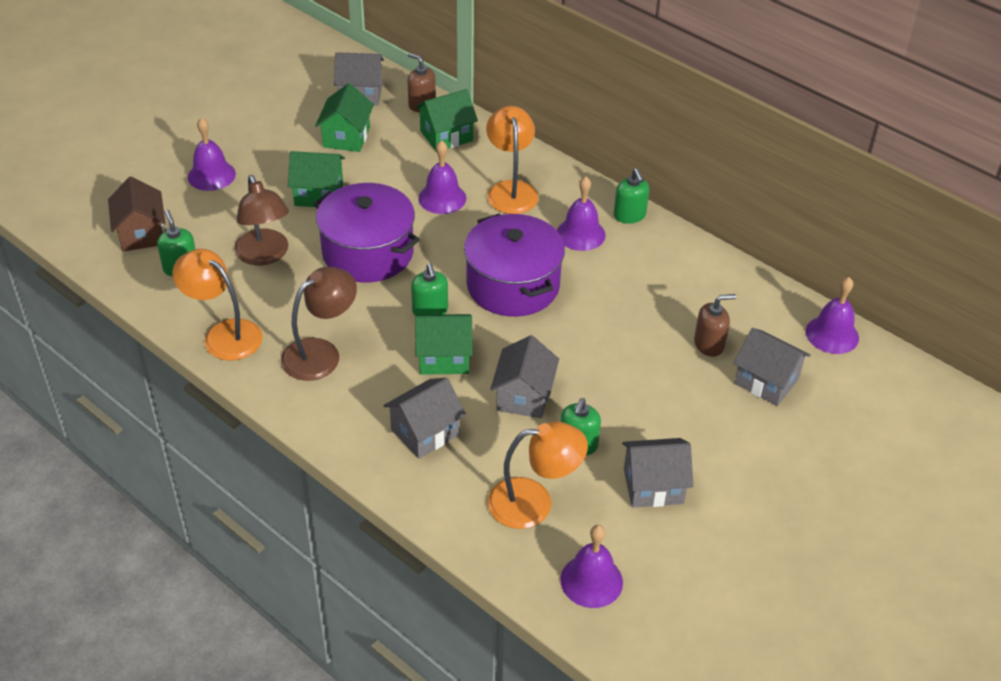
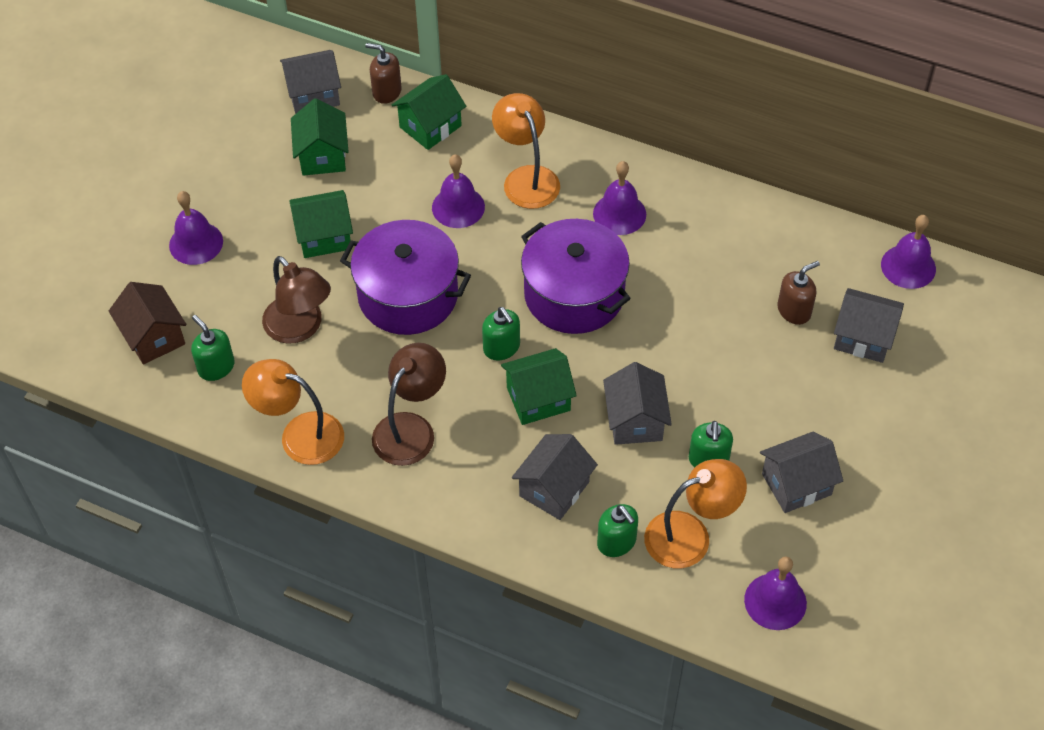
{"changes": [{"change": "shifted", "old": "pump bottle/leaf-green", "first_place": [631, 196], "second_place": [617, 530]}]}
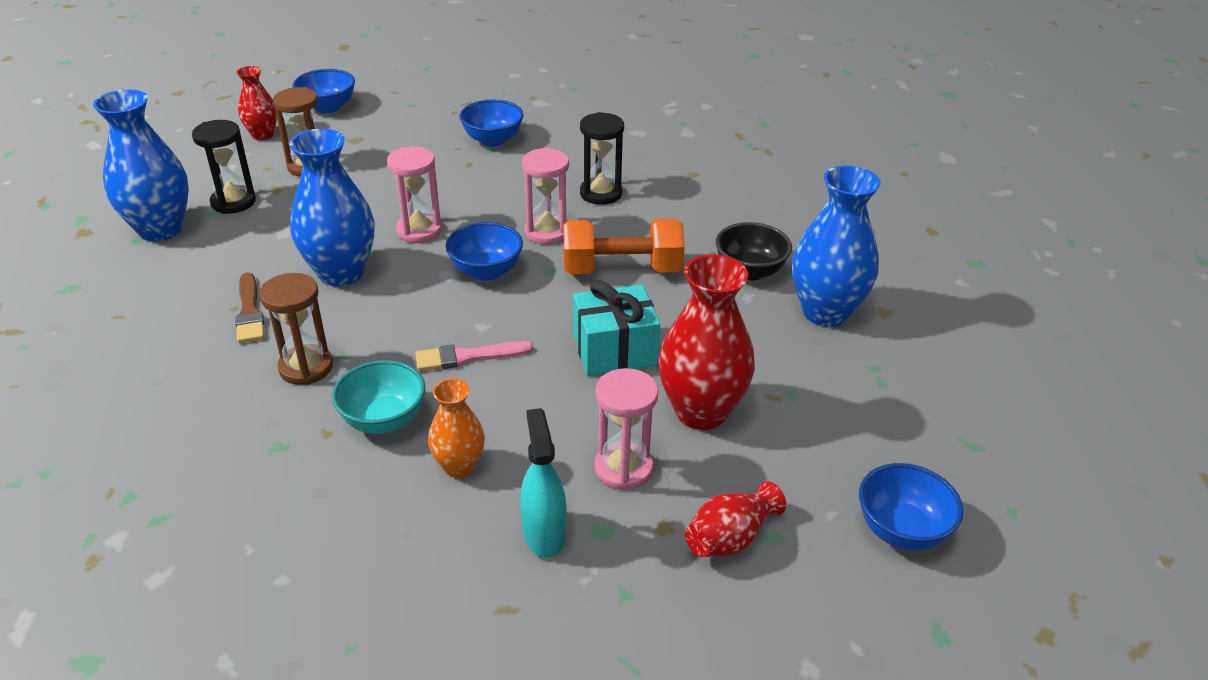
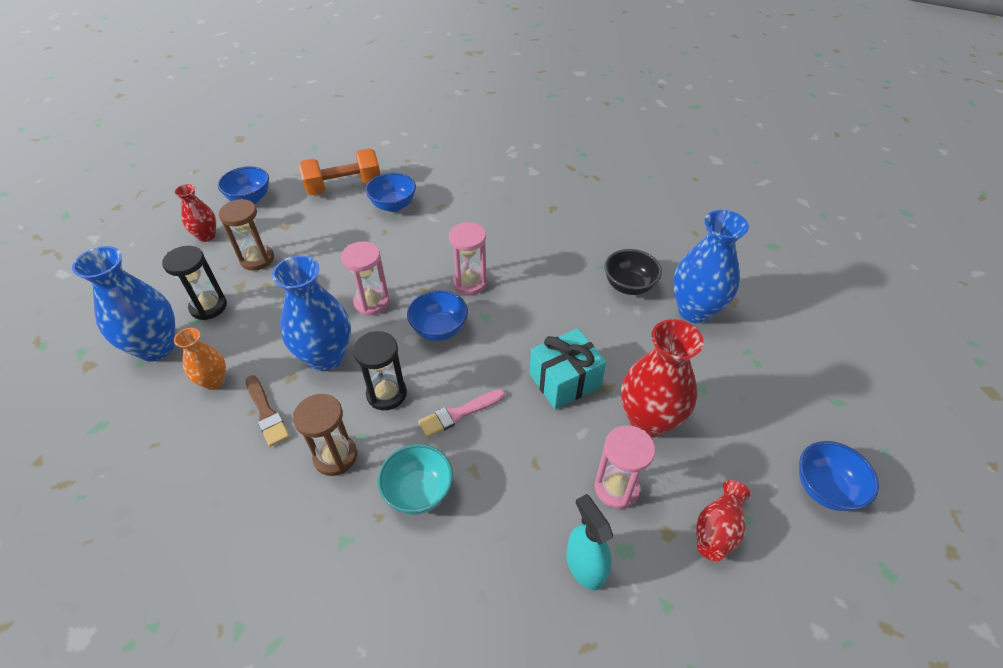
{"changes": [{"change": "shifted", "old": "flower vase/orange", "first_place": [456, 428], "second_place": [200, 359]}, {"change": "shifted", "old": "hand weight/orange", "first_place": [624, 246], "second_place": [339, 171]}, {"change": "shifted", "old": "hourglass/jet-black", "first_place": [602, 158], "second_place": [380, 370]}]}
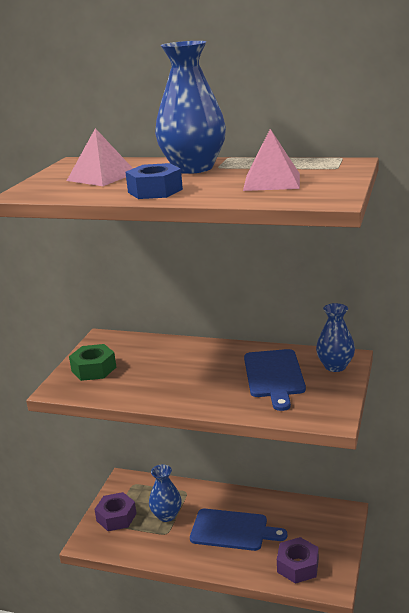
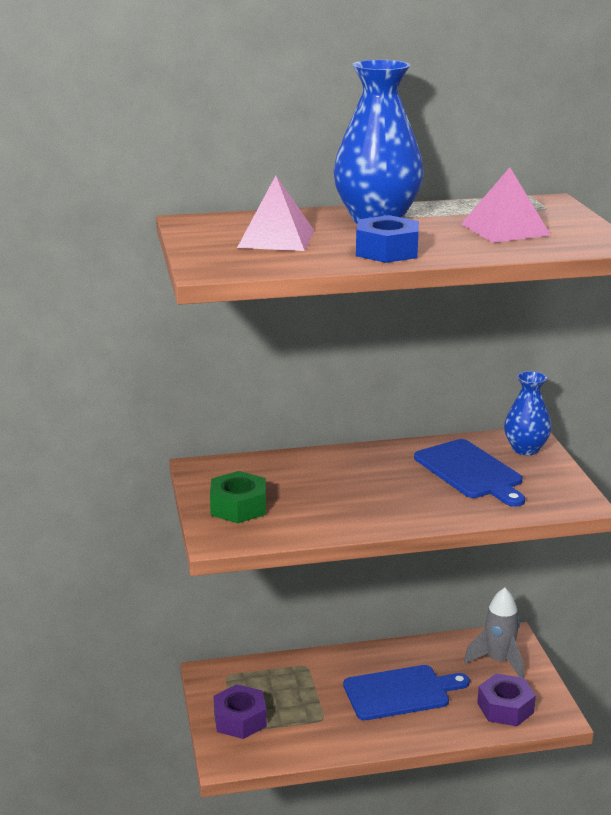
{"changes": [{"change": "gone", "old": "flower vase/cobalt", "first_place": [165, 493]}, {"change": "new", "new": "rocket/ash-grey", "second_place": [494, 632]}]}
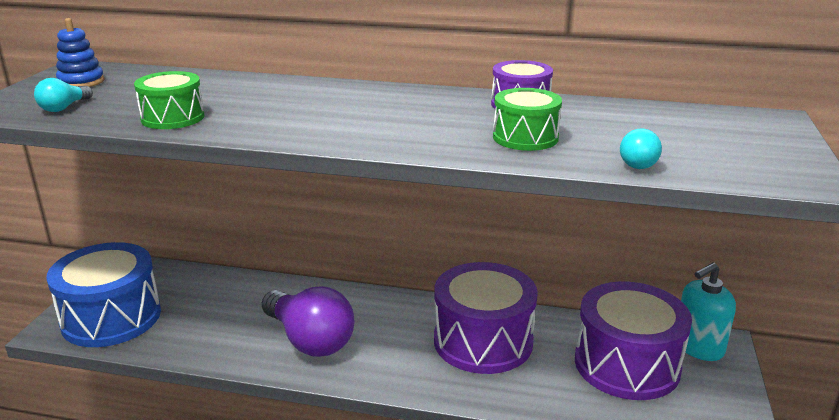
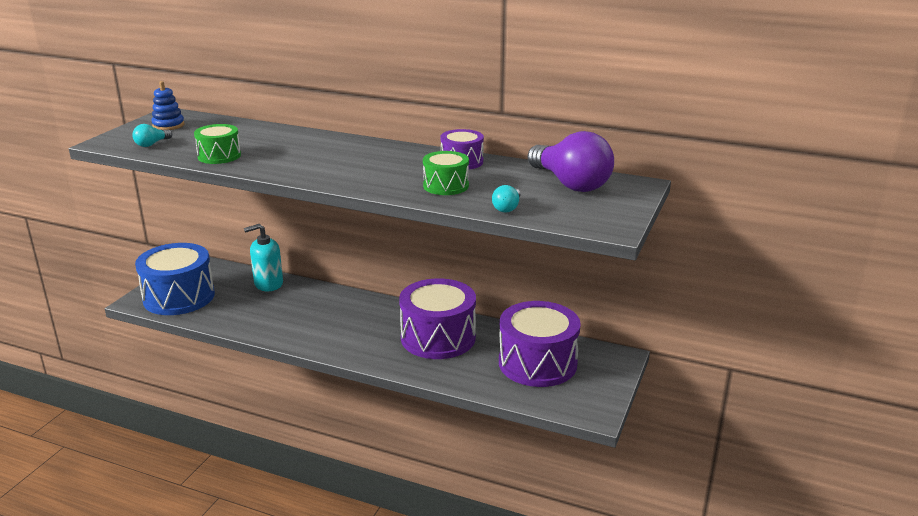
{"changes": [{"change": "shifted", "old": "bulb/purple", "first_place": [308, 321], "second_place": [571, 161]}, {"change": "shifted", "old": "pump bottle/teal", "first_place": [708, 311], "second_place": [263, 257]}]}
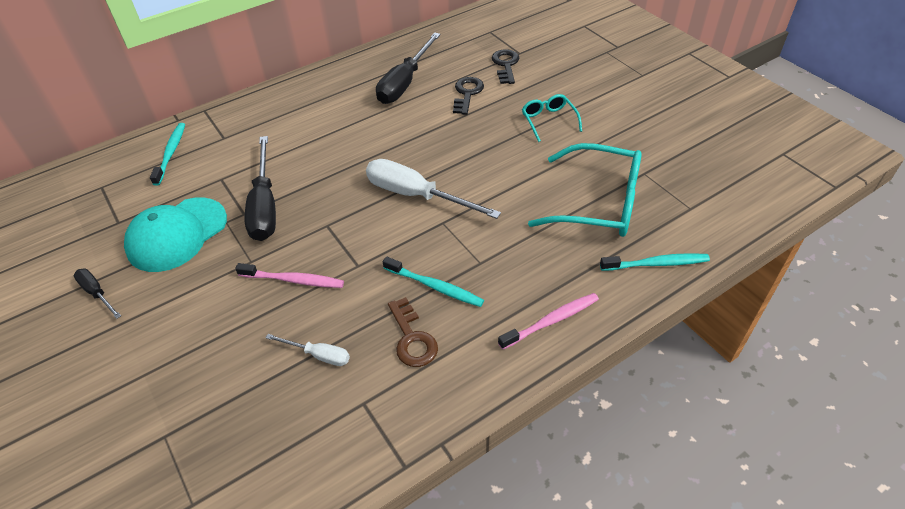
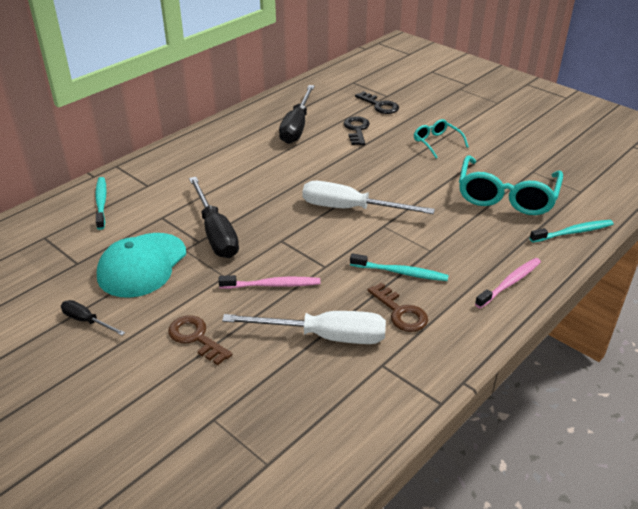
{"changes": [{"change": "new", "new": "door key/brown", "second_place": [200, 340]}, {"change": "rotated", "old": "door key/jet-black", "first_place": [505, 66], "second_place": [377, 102], "degrees": 150}, {"change": "rotated", "old": "spectacles/teal", "first_place": [585, 190], "second_place": [511, 185], "degrees": 105}, {"change": "scaled", "old": "hand screwdriver/pure white", "first_place": [307, 350], "second_place": [304, 327], "factor": 1.97}]}
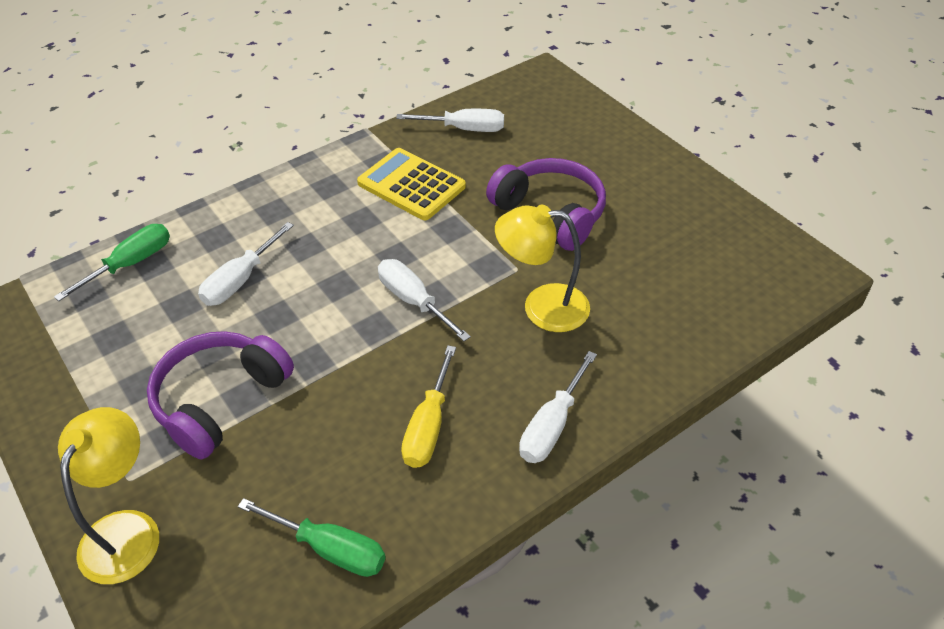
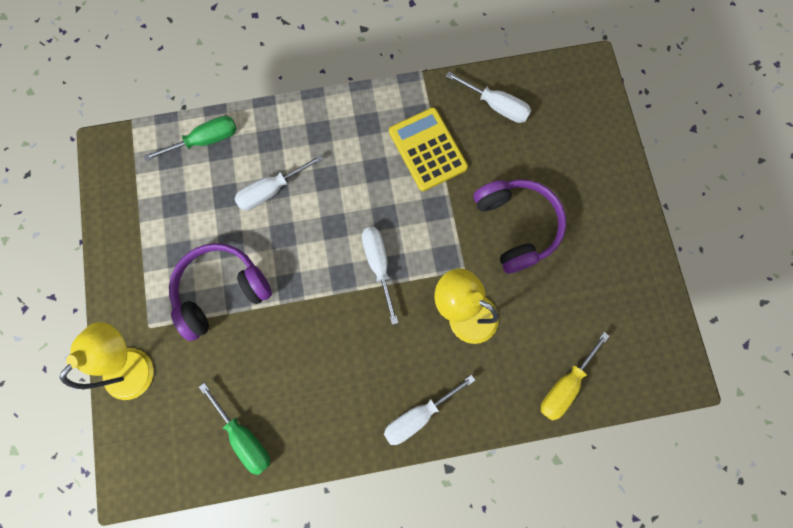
{"changes": [{"change": "shifted", "old": "hand screwdriver/golden", "first_place": [428, 406], "second_place": [575, 376]}]}
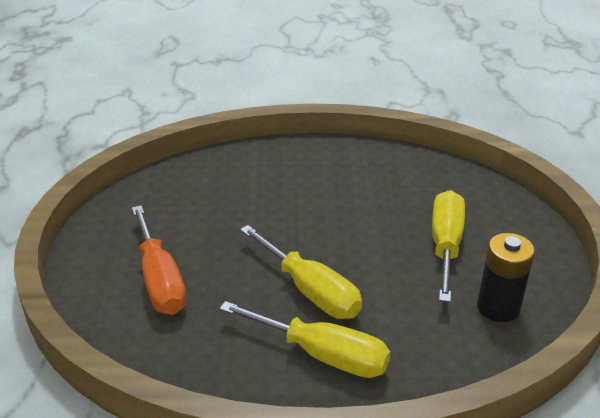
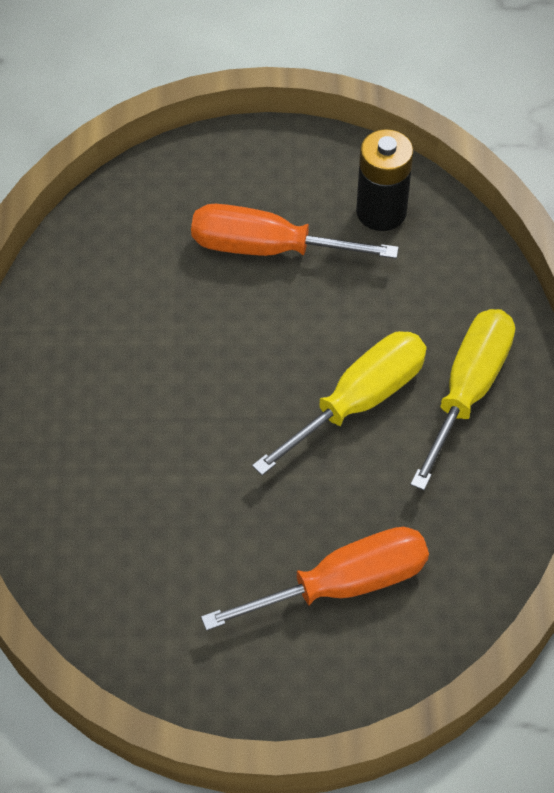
{"changes": [{"change": "repainted", "old": "hand screwdriver/golden", "new": "hand screwdriver/orange", "first_place": [448, 246], "second_place": [295, 231]}]}
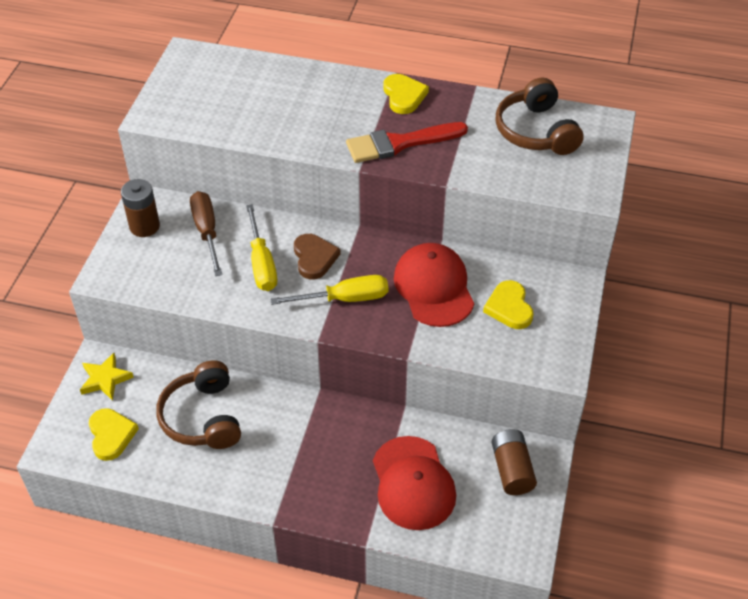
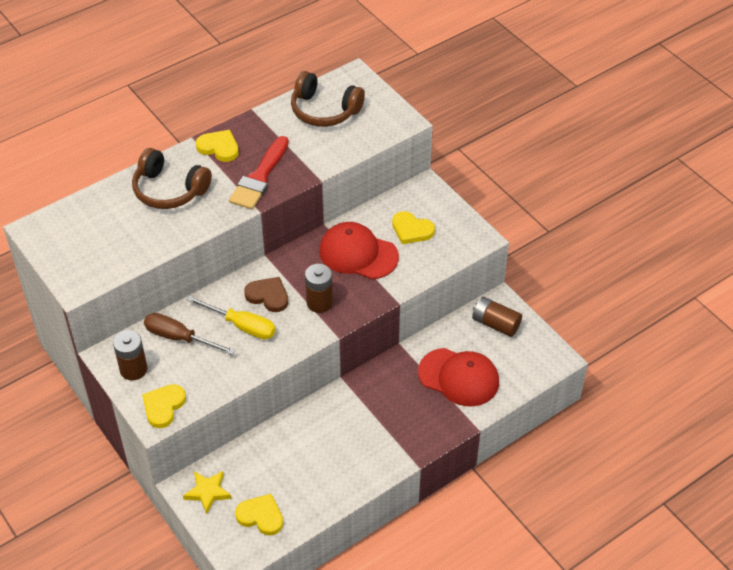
{"changes": [{"change": "new", "new": "heart shape/golden", "second_place": [164, 406]}, {"change": "shifted", "old": "headphones/brown", "first_place": [198, 404], "second_place": [172, 178]}, {"change": "swapped", "old": "hand screwdriver/golden", "new": "battery/brown", "first_place": [329, 290], "second_place": [319, 288]}]}
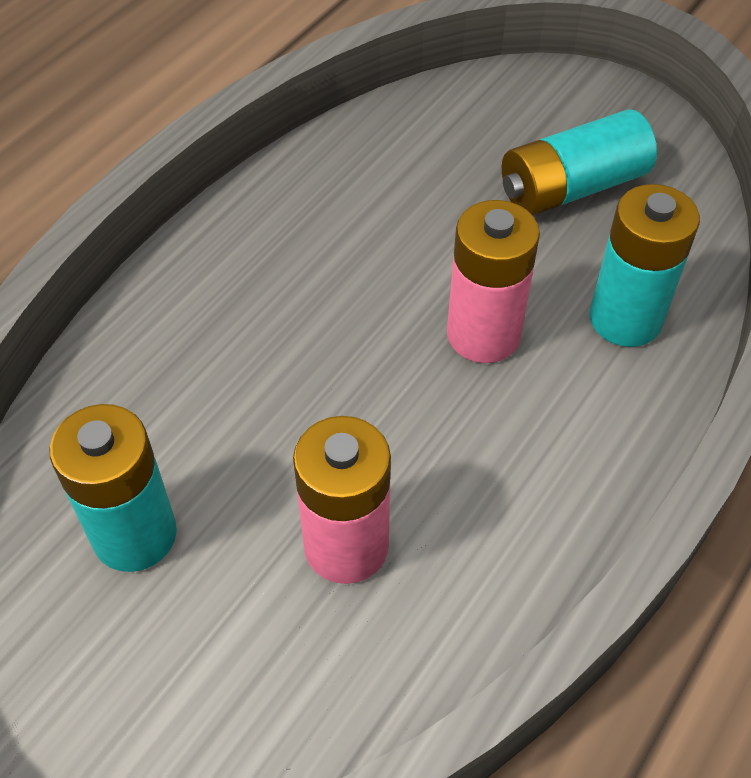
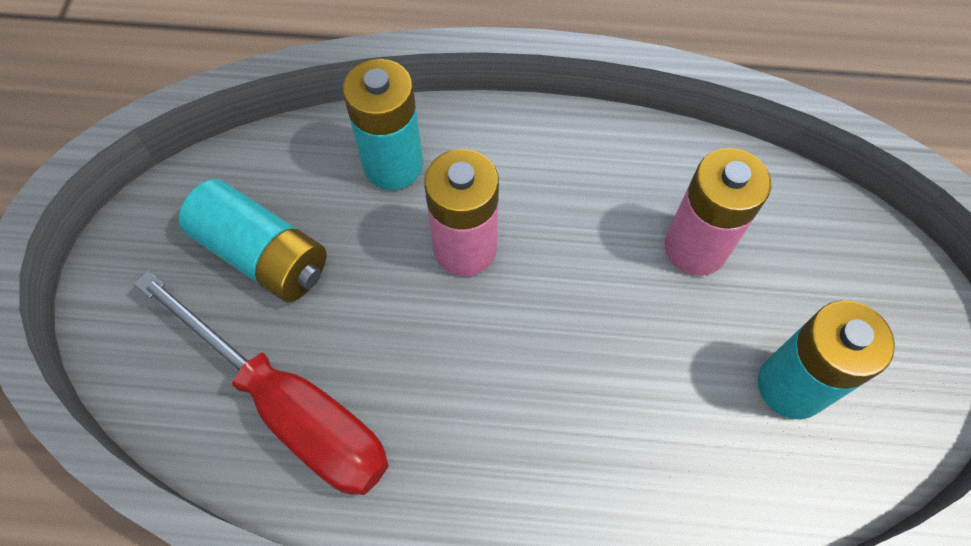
{"changes": [{"change": "new", "new": "hand screwdriver/crimson", "second_place": [261, 382]}]}
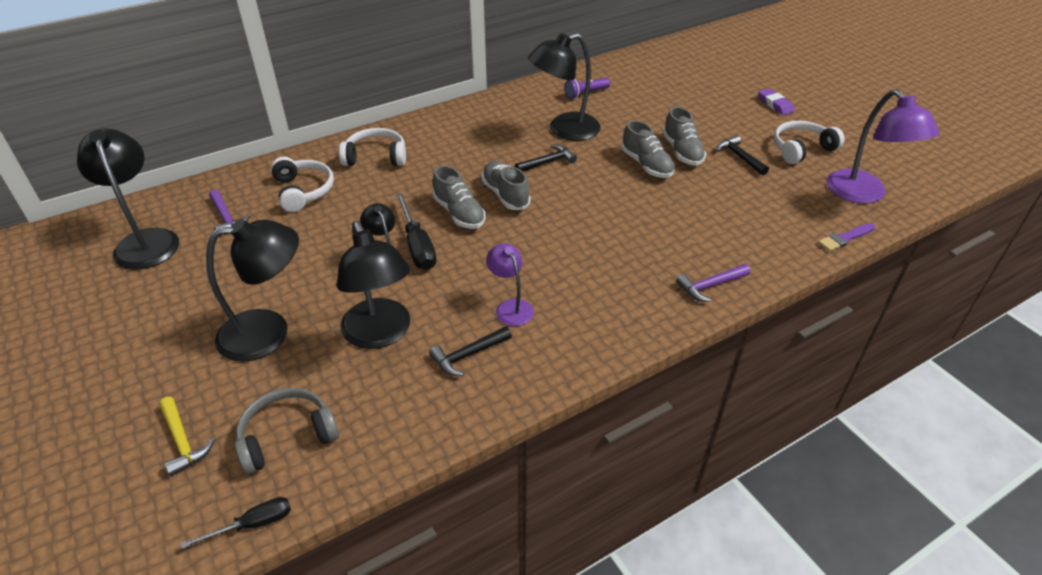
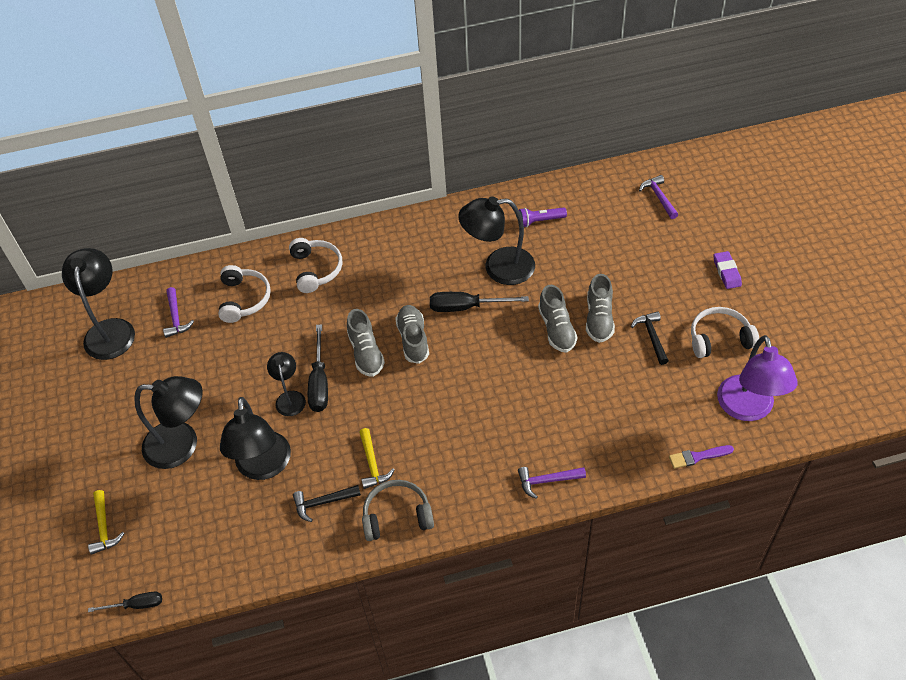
{"changes": [{"change": "new", "new": "hammer/purple", "second_place": [658, 197]}, {"change": "shifted", "old": "headphones/ash-grey", "first_place": [287, 431], "second_place": [398, 510]}, {"change": "swapped", "old": "lamp/purple", "new": "hammer/golden", "first_place": [510, 284], "second_place": [376, 458]}, {"change": "swapped", "old": "hammer/jet-black", "new": "hand screwdriver/jet-black", "first_place": [546, 158], "second_place": [479, 302]}, {"change": "rotated", "old": "headphones/pure white", "first_place": [372, 147], "second_place": [315, 265], "degrees": 60}]}
